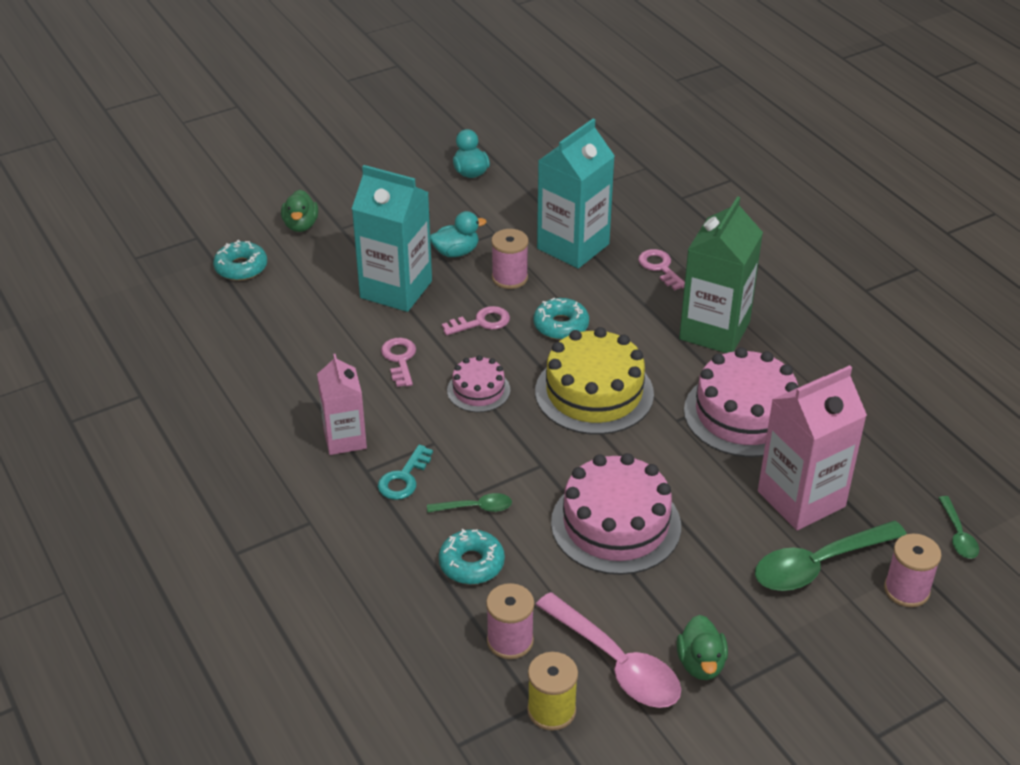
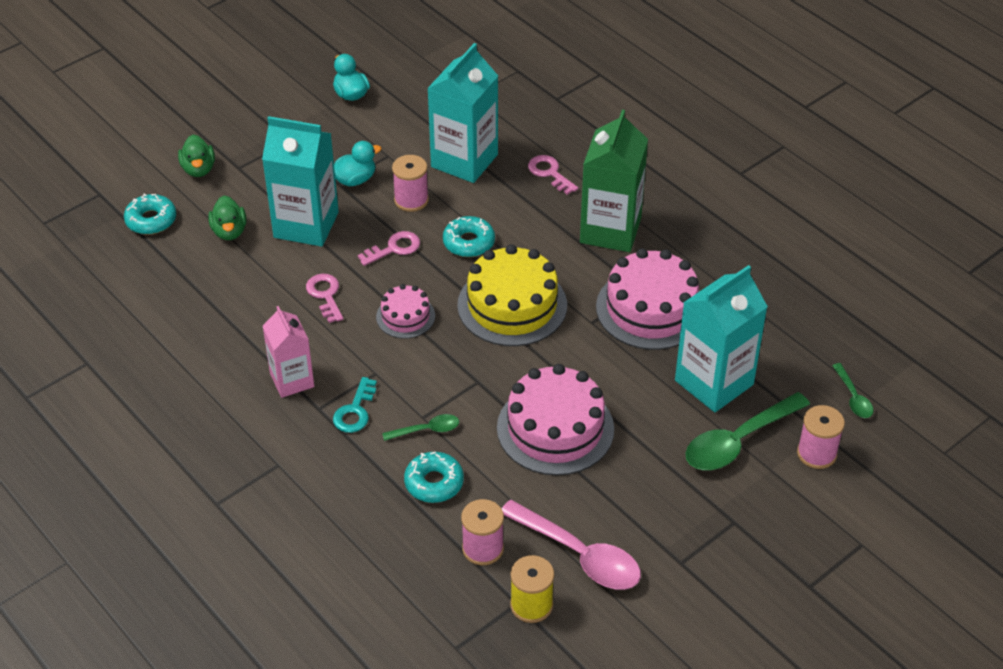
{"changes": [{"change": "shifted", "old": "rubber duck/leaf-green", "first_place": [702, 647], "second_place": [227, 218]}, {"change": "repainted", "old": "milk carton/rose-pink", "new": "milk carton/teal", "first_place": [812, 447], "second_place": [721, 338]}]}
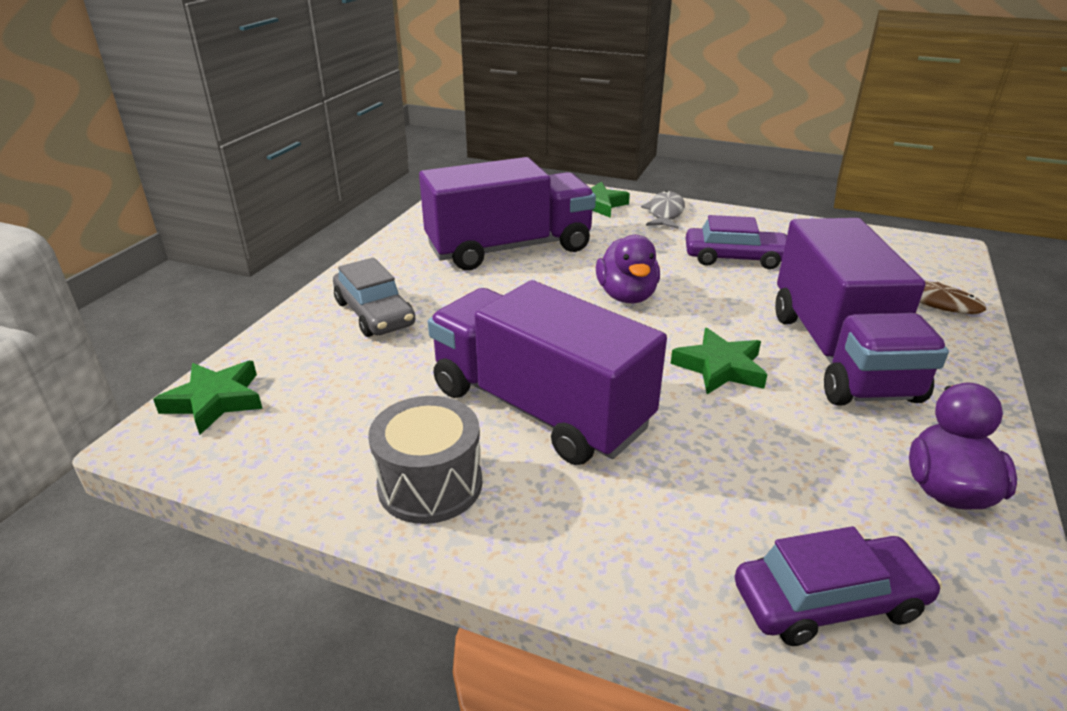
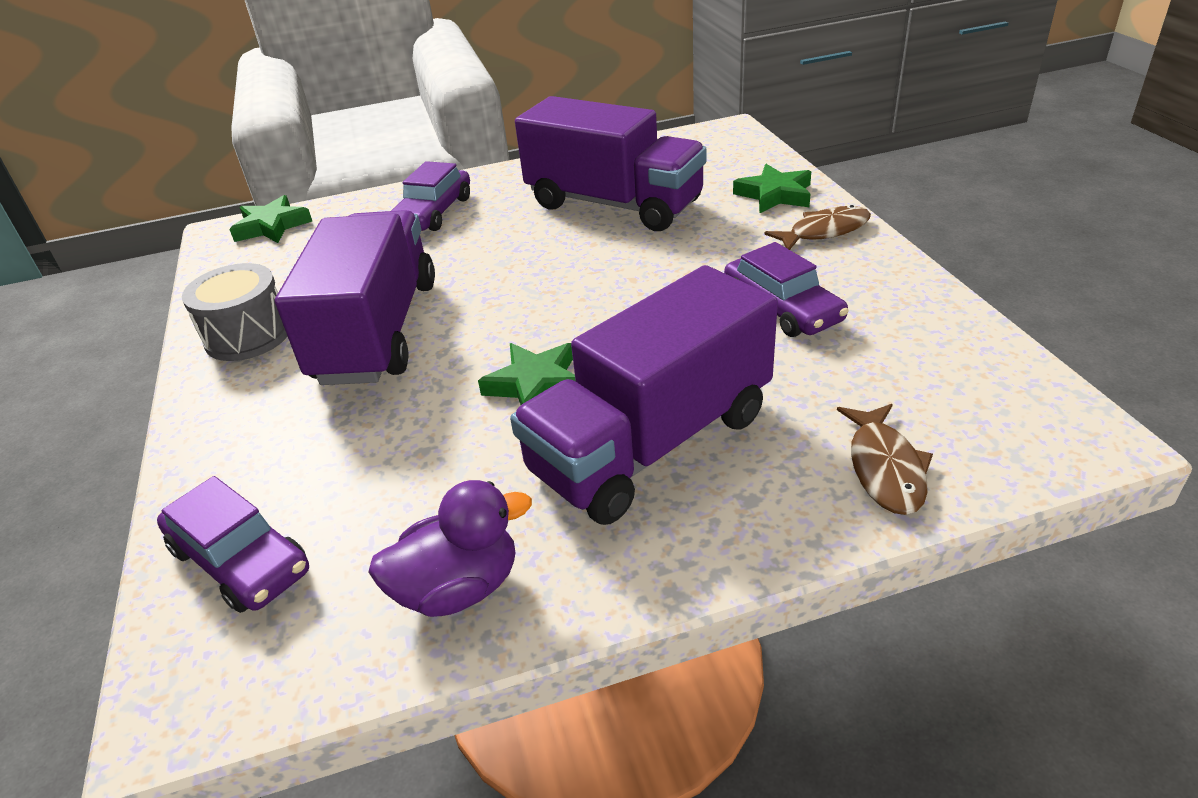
{"changes": [{"change": "gone", "old": "rubber duck/purple", "first_place": [628, 269]}, {"change": "repainted", "old": "car/ash-grey", "new": "car/purple", "first_place": [374, 297], "second_place": [430, 196]}, {"change": "repainted", "old": "toy fish/ash-grey", "new": "toy fish/brown", "first_place": [663, 210], "second_place": [817, 227]}]}
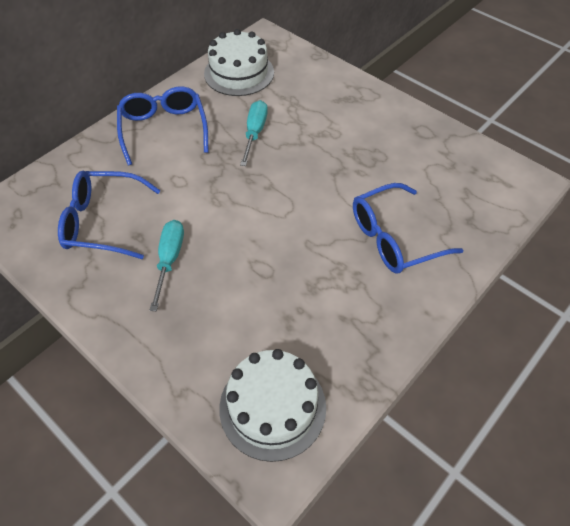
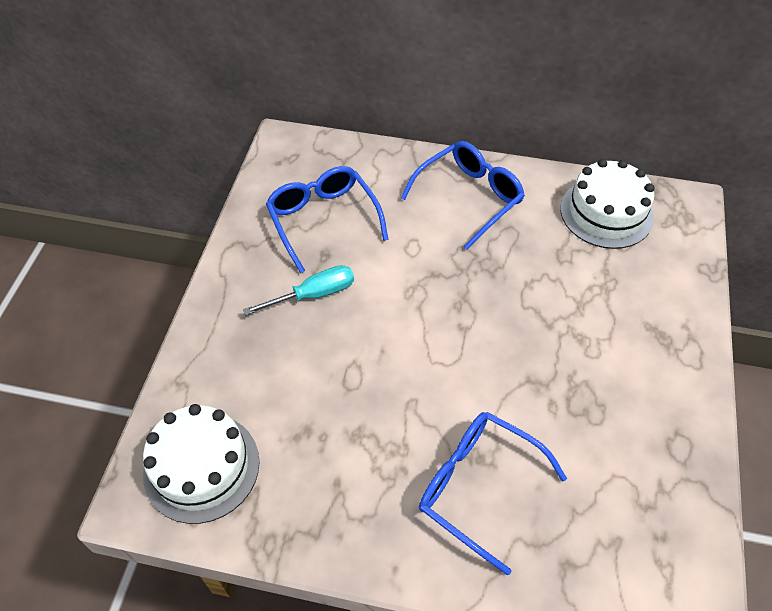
{"changes": [{"change": "gone", "old": "hand screwdriver/teal", "first_place": [254, 133]}]}
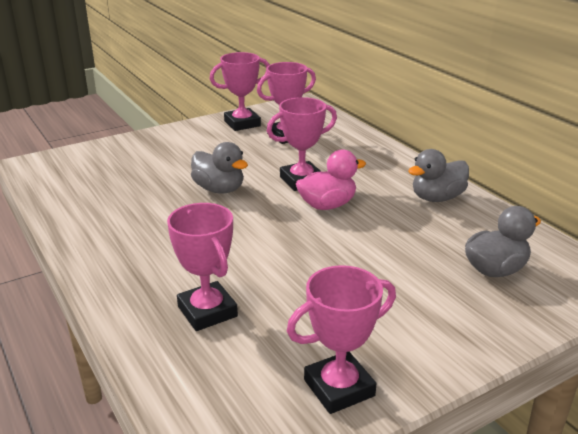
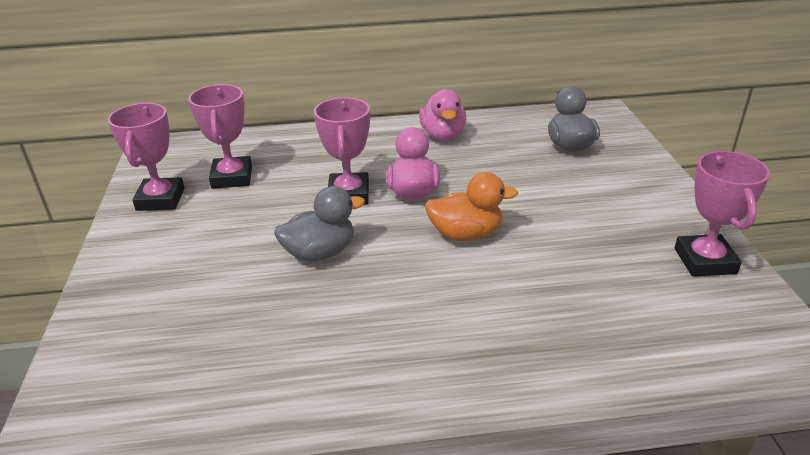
{"changes": [{"change": "gone", "old": "award cup/rose-pink", "first_place": [202, 267]}, {"change": "new", "new": "rubber duck/orange", "second_place": [471, 206]}, {"change": "repainted", "old": "rubber duck/ash-grey", "new": "rubber duck/rose-pink", "first_place": [438, 175], "second_place": [442, 114]}]}
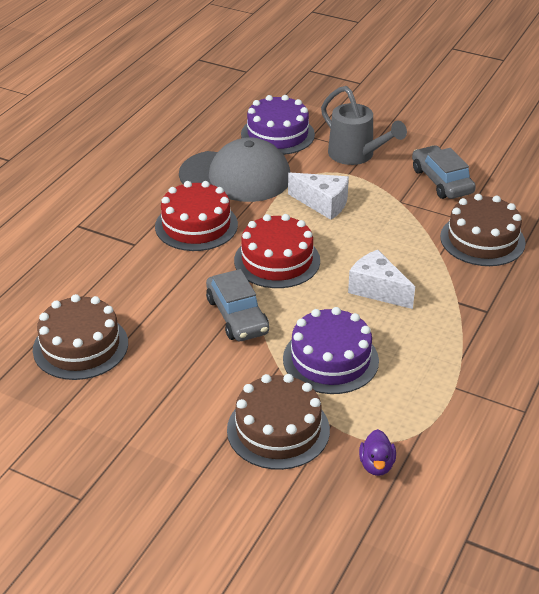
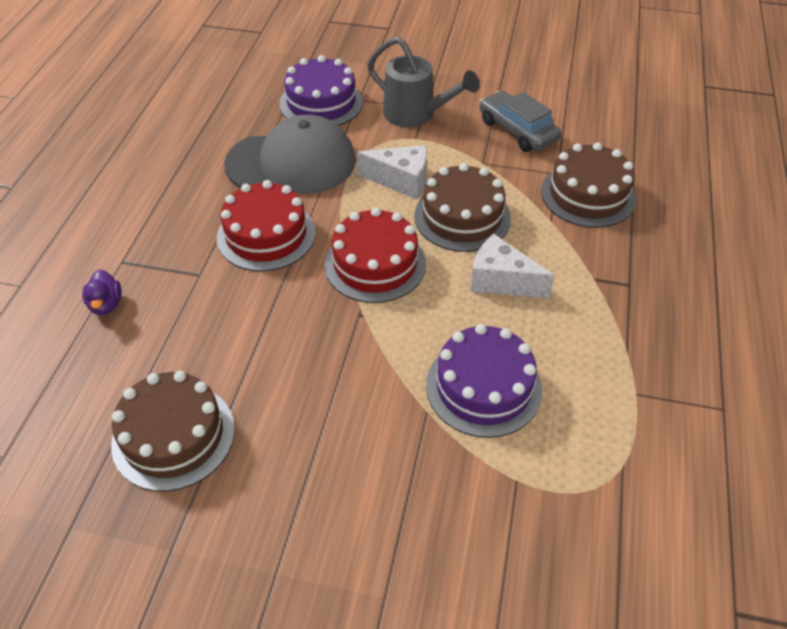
{"changes": [{"change": "gone", "old": "car/ash-grey", "first_place": [237, 305]}, {"change": "shifted", "old": "layer cake/brown", "first_place": [278, 422], "second_place": [462, 207]}, {"change": "shifted", "old": "rubber duck/purple", "first_place": [377, 452], "second_place": [101, 292]}]}
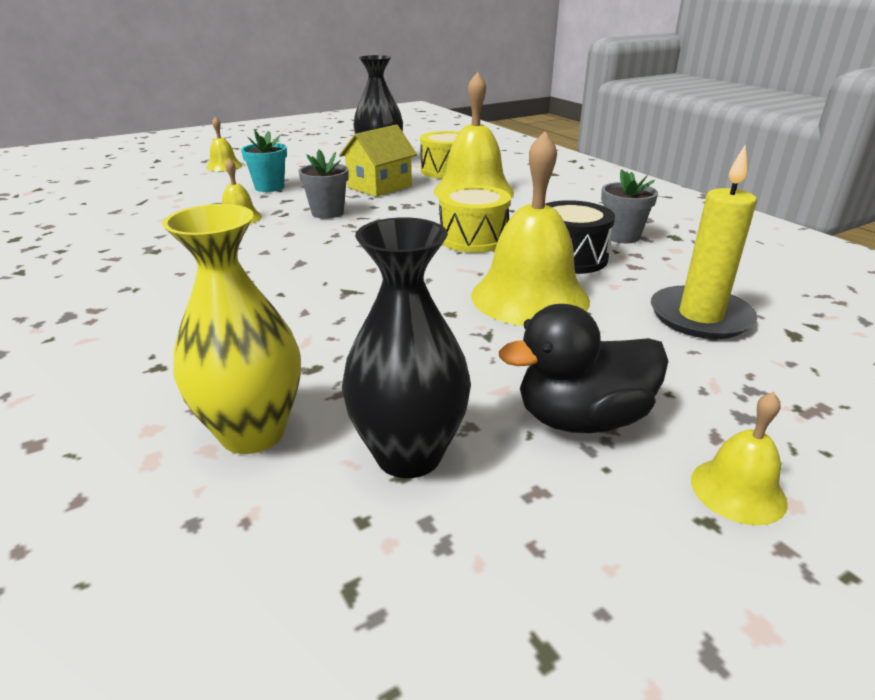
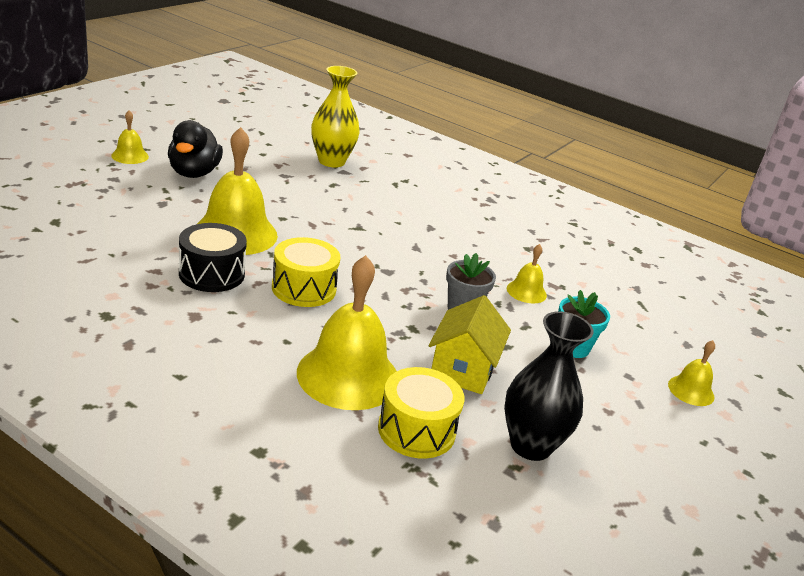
{"changes": [{"change": "gone", "old": "flower vase/jet-black", "first_place": [406, 347]}, {"change": "gone", "old": "flower pot/ash-grey", "first_place": [629, 206]}, {"change": "gone", "old": "wax candle/golden", "first_place": [704, 242]}, {"change": "rotated", "old": "rubber duck/jet-black", "first_place": [584, 368], "second_place": [195, 149], "degrees": 135}]}
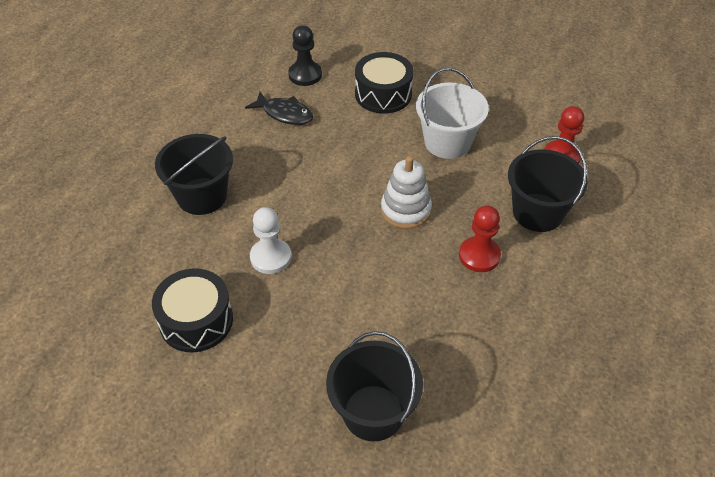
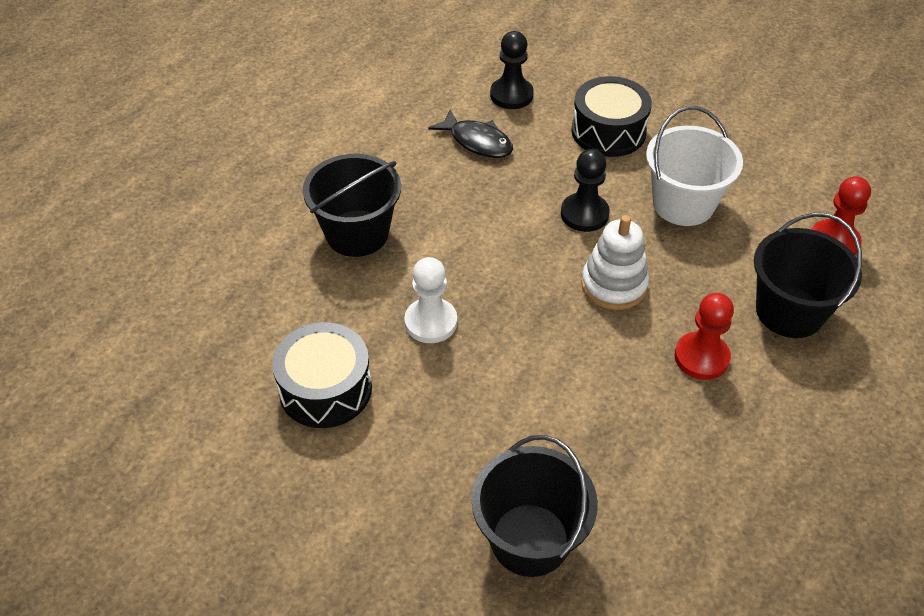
{"changes": [{"change": "new", "new": "chess pawn/jet-black", "second_place": [585, 190]}]}
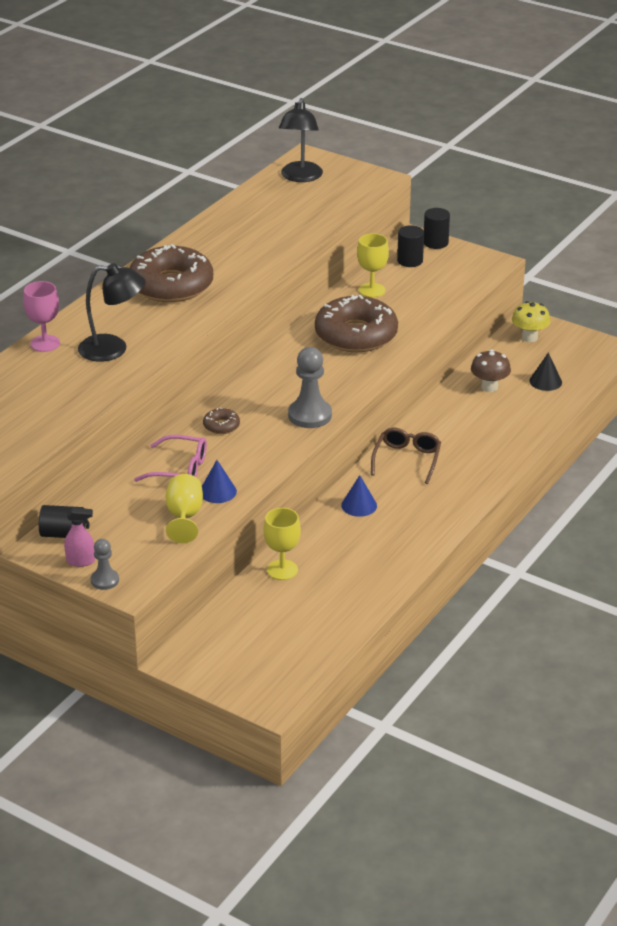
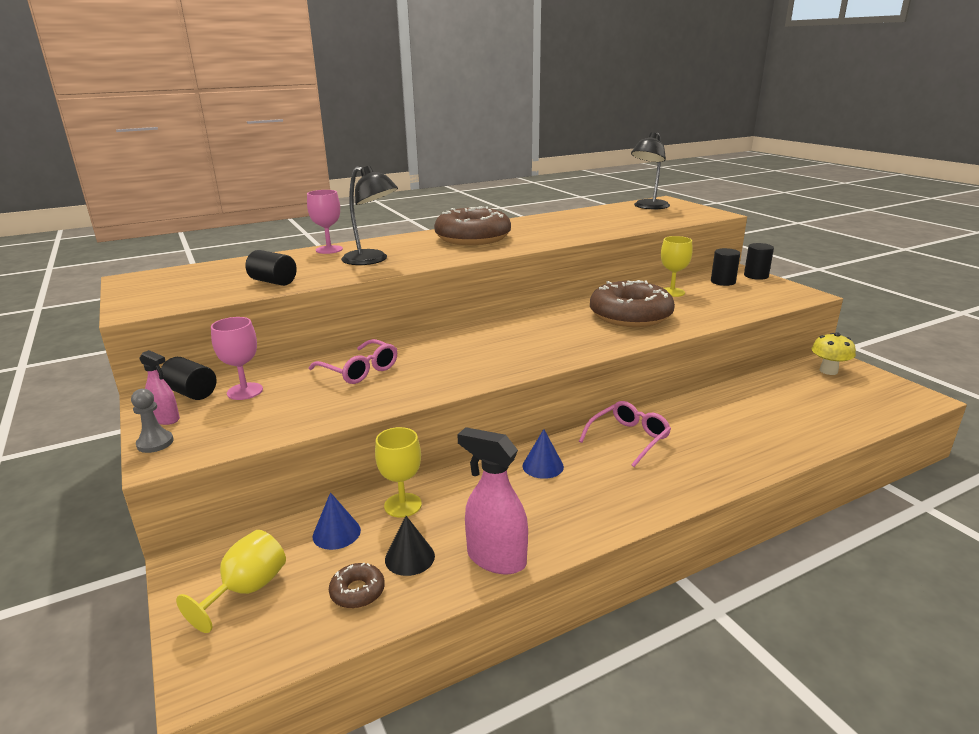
{"changes": [{"change": "gone", "old": "chess pawn/ash-grey", "first_place": [310, 387]}, {"change": "gone", "old": "fungus/brown", "first_place": [491, 370]}, {"change": "new", "new": "chalice/rose-pink", "second_place": [237, 358]}, {"change": "new", "new": "cylinder shape/jet-black", "second_place": [271, 268]}, {"change": "new", "new": "spray bottle/rose-pink", "second_place": [492, 500]}, {"change": "shifted", "old": "chalice/golden", "first_place": [184, 508], "second_place": [231, 581]}, {"change": "shifted", "old": "cone shape/cobalt", "first_place": [219, 481], "second_place": [337, 521]}, {"change": "shifted", "old": "donut/brown", "first_place": [221, 421], "second_place": [357, 586]}, {"change": "shifted", "old": "cone shape/jet-black", "first_place": [545, 371], "second_place": [410, 546]}, {"change": "repainted", "old": "spectacles/brown", "new": "spectacles/rose-pink", "first_place": [406, 456], "second_place": [625, 434]}]}
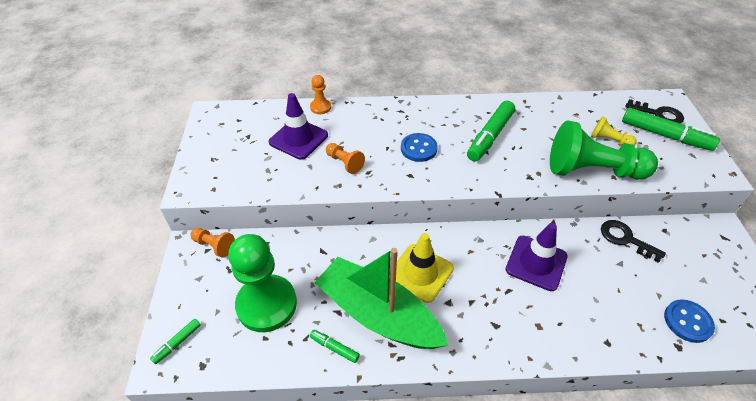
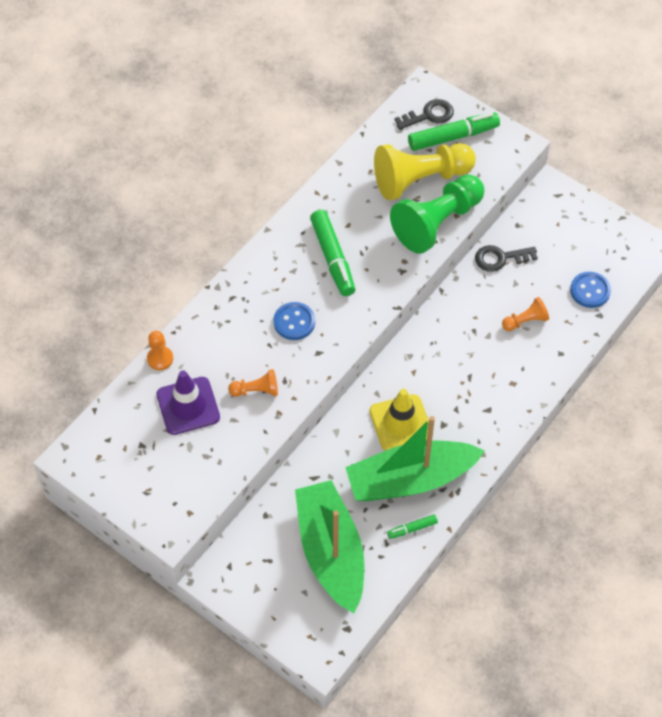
{"changes": [{"change": "gone", "old": "marker/leaf-green", "first_place": [175, 341]}, {"change": "gone", "old": "traffic cone/purple", "first_place": [537, 257]}, {"change": "shifted", "old": "chess pawn/orange", "first_place": [213, 242], "second_place": [525, 314]}, {"change": "swapped", "old": "chess pawn/leaf-green", "new": "sailboat/leaf-green", "first_place": [262, 283], "second_place": [329, 546]}, {"change": "scaled", "old": "chess pawn/golden", "first_place": [614, 131], "second_place": [425, 171], "factor": 2.22}]}
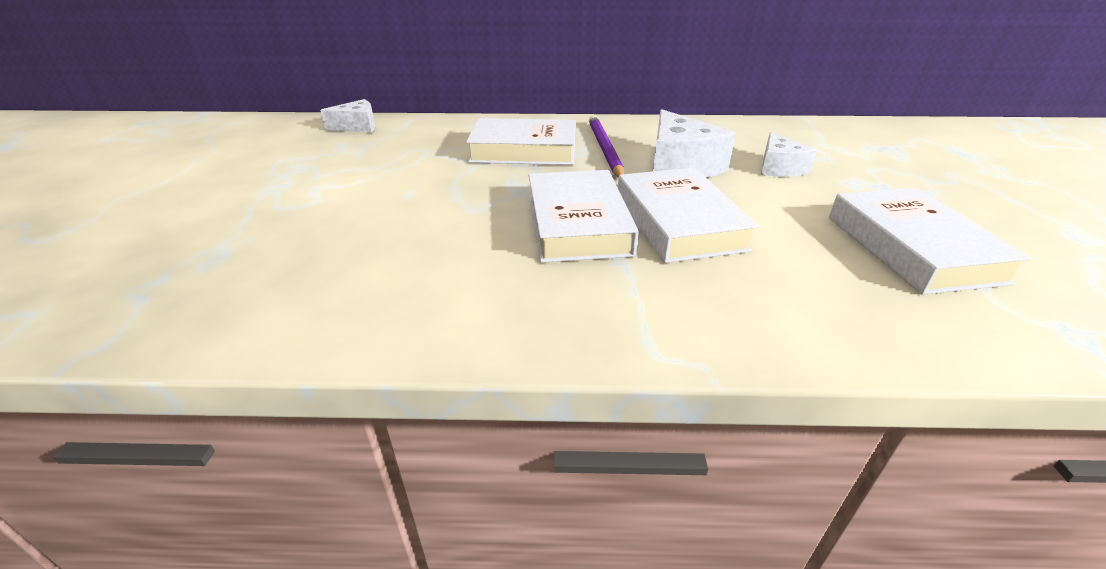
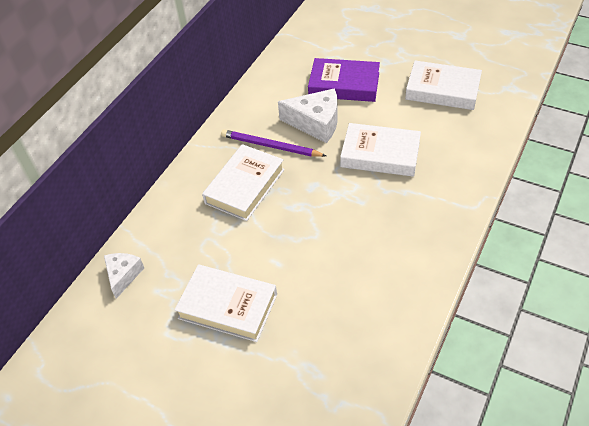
{"changes": [{"change": "shifted", "old": "hardback/pure white", "first_place": [583, 216], "second_place": [225, 303]}, {"change": "swapped", "old": "piece of cheese/pure white", "new": "hardback/purple", "first_place": [789, 154], "second_place": [344, 80]}]}
